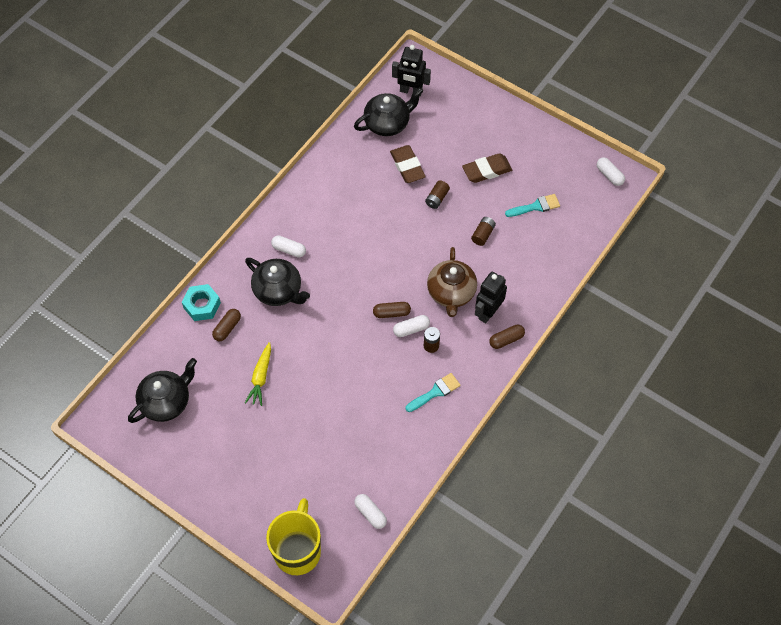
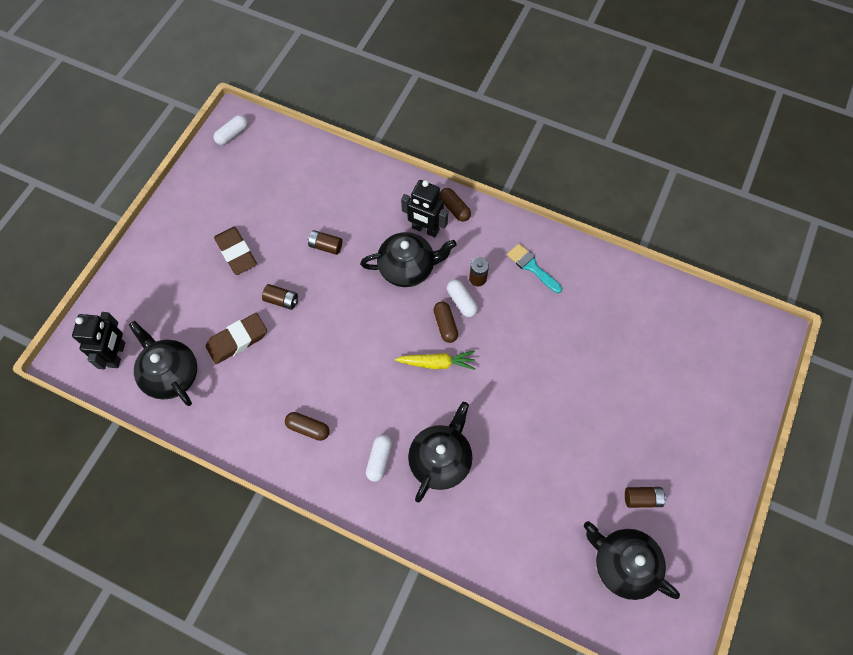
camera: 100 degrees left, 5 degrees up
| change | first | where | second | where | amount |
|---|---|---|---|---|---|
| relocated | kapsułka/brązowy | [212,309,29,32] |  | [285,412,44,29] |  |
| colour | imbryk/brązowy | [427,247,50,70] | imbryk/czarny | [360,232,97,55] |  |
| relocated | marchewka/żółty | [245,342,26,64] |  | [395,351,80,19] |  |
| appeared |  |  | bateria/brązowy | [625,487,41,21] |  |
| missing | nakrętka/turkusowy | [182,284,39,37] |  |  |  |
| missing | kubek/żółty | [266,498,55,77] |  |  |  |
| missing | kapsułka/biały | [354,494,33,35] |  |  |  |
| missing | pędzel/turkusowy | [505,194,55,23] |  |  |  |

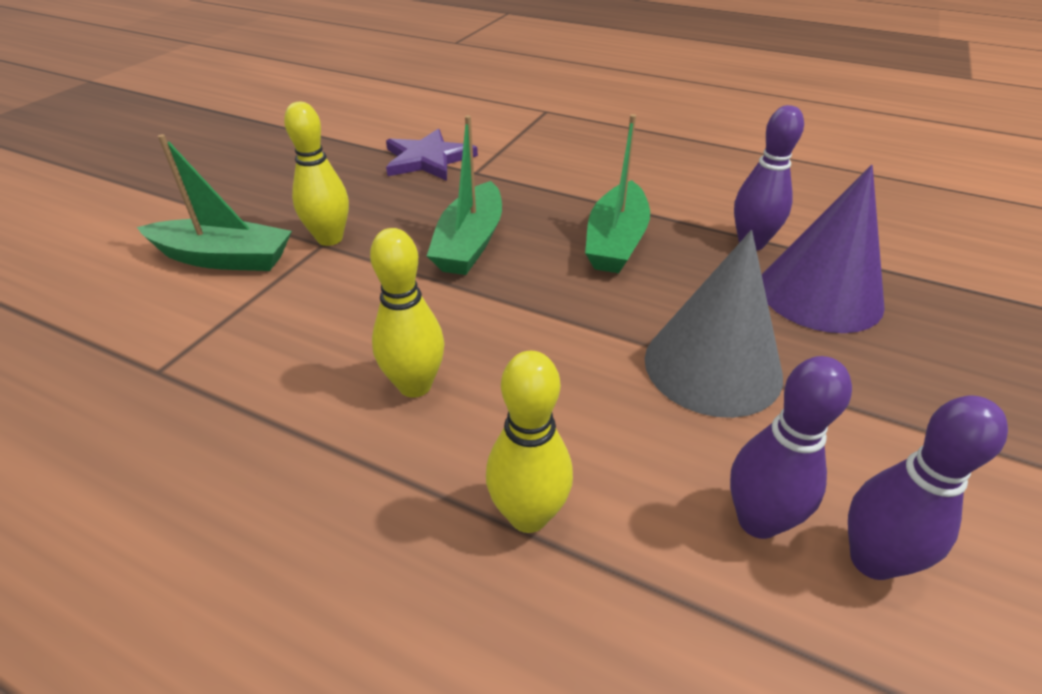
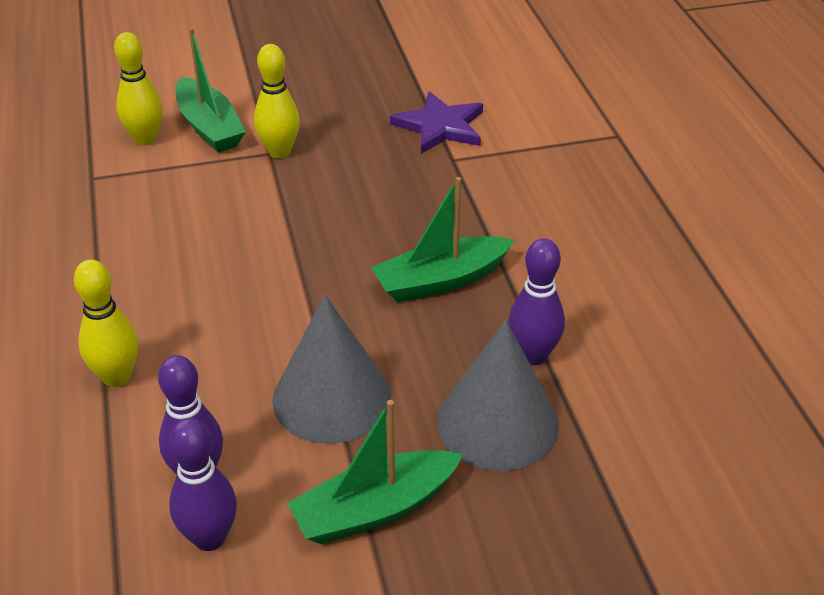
camera: 50 degrees right, 0 degrees up
| change | first | where | second | where | amount |
|---|---|---|---|---|---|
| relocated | kręgiel/żółty | [370,228,74,170] |  | [114,32,49,114] |  |
| relocated | łódka/zielony | [427,115,75,160] |  | [287,400,176,144] |  |
| colour | stożek/fioletowy | [762,165,123,168] | stożek/szary | [437,320,122,151] |  |

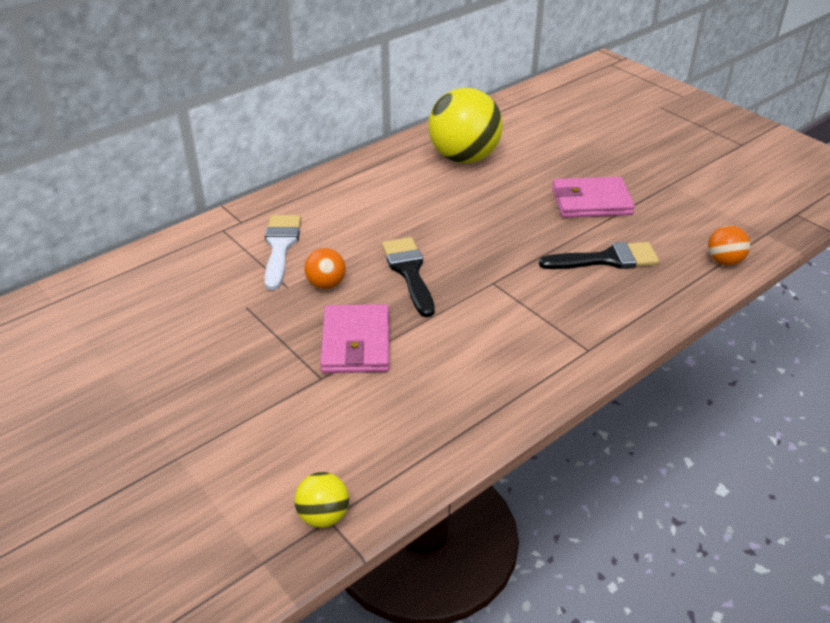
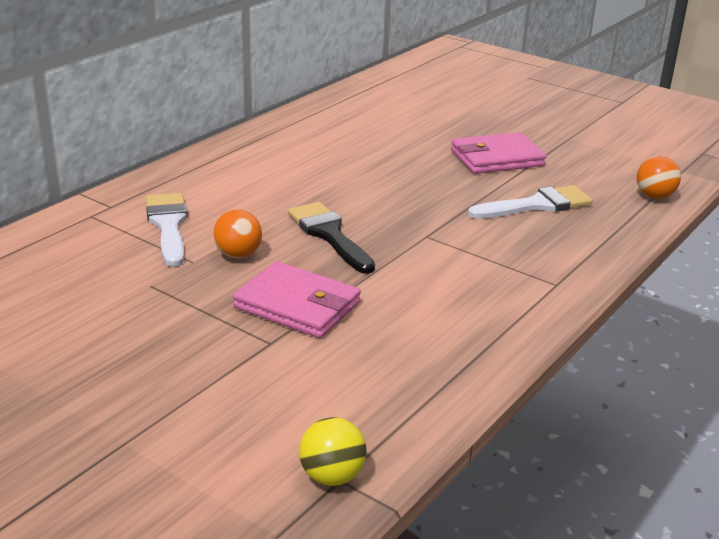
camera: 15 degrees left, 10 degrees down
| change | first | where | second | where | amount |
|---|---|---|---|---|---|
| spun | portfel/różowy | [320,304,69,69] |  | [233,261,128,77] | 45 degrees counterclockwise |
| colour | pędzel/czarny | [539,242,120,27] | pędzel/biały | [468,185,125,34] |  |
| missing | piłka/żółty | [428,88,75,75] |  |  |  |

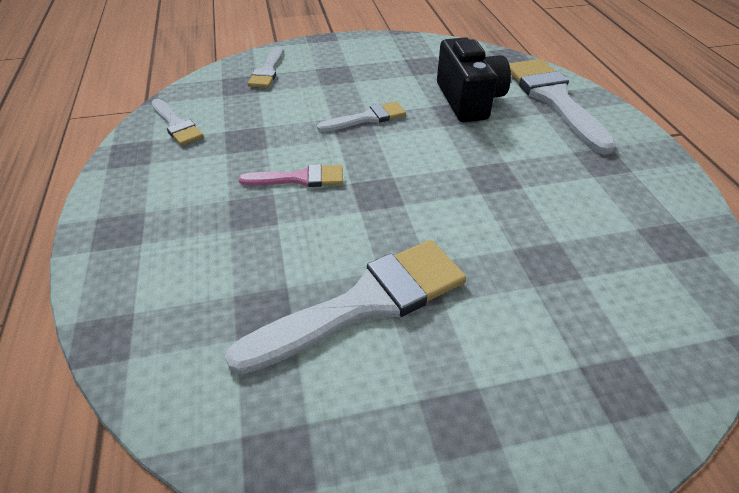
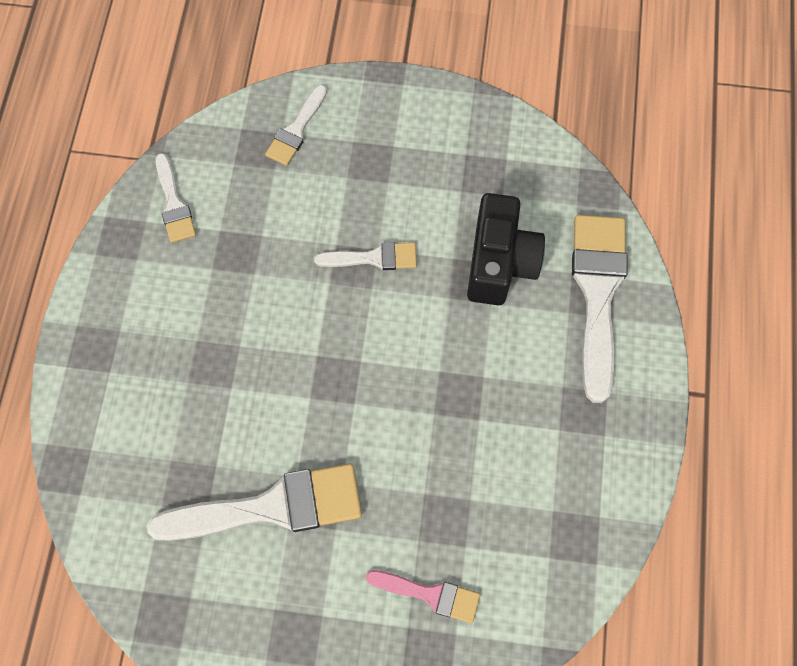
camera: 20 degrees right, 25 degrees up
| change | first | where | second | where | amount |
|---|---|---|---|---|---|
| relocated | pędzel/różowy | [239,164,104,23] |  | [366,570,114,53] |  |

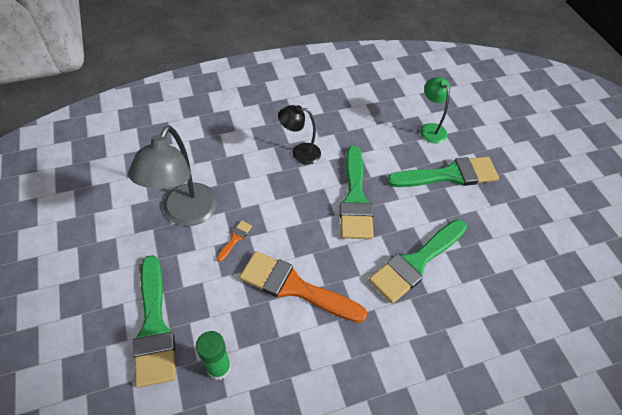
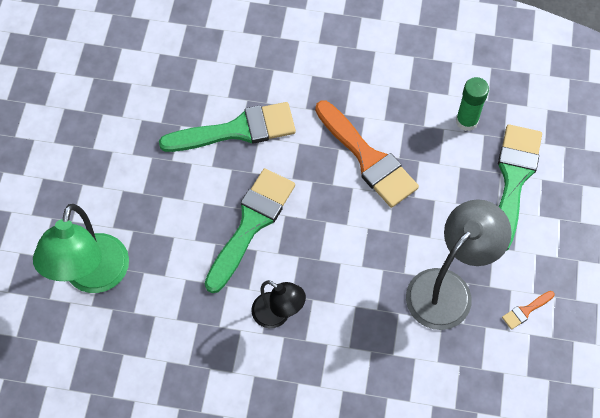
camera: 150 degrees left, 10 degrees up
| change | first | where | second | where | amount |
|---|---|---|---|---|---|
| size | lampka/zielony | [420,77,30,66] |  | [33,204,96,89] | x1.71 |
| relocated | pędzel/pomarańczowy | [217,220,35,42] |  | [502,291,53,39] |  |
| missing | pędzel/zielony | [387,157,112,30] |  |  |  |

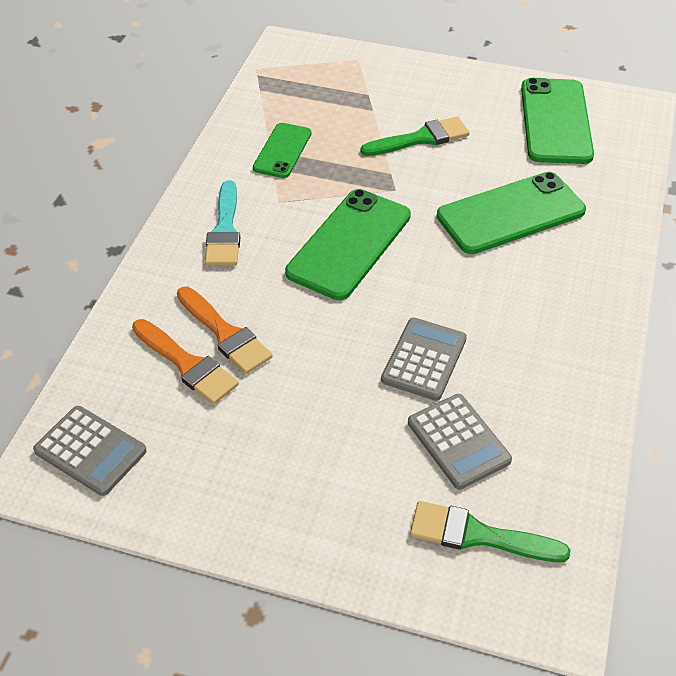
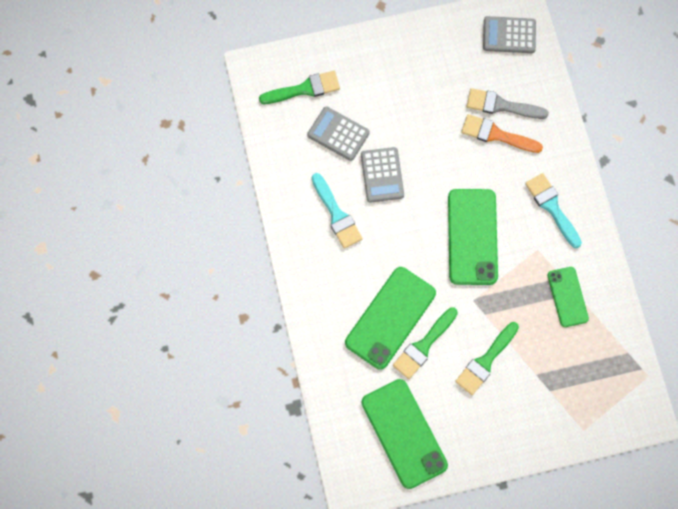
camera: 150 degrees right, 25 degrees up
| change | first | where | second | where | amount |
|---|---|---|---|---|---|
| appeared |  |  | pędzel/turkusowy | [312,173,51,76] |  |
| appeared |  |  | pędzel/zielony | [393,307,65,72] |  |
| colour | pędzel/pomarańczowy | [132,319,107,86] | pędzel/szary | [467,88,82,31] |  |

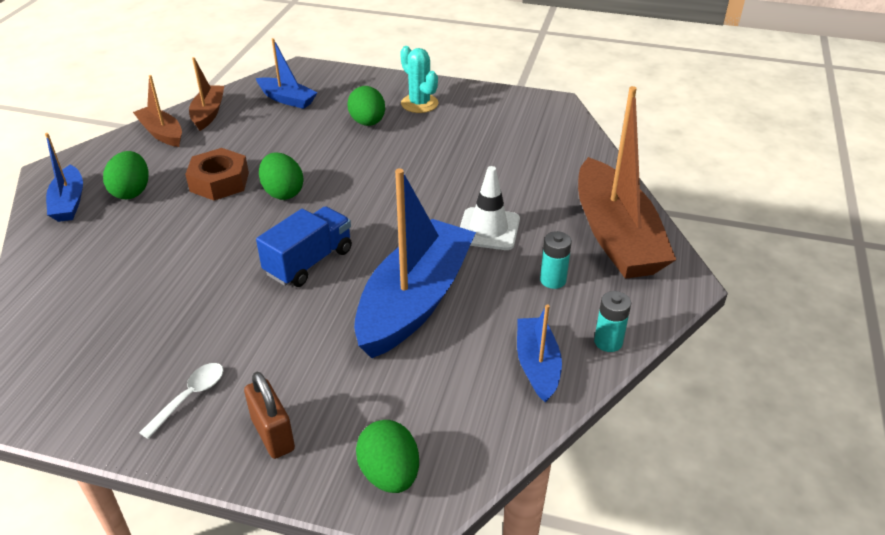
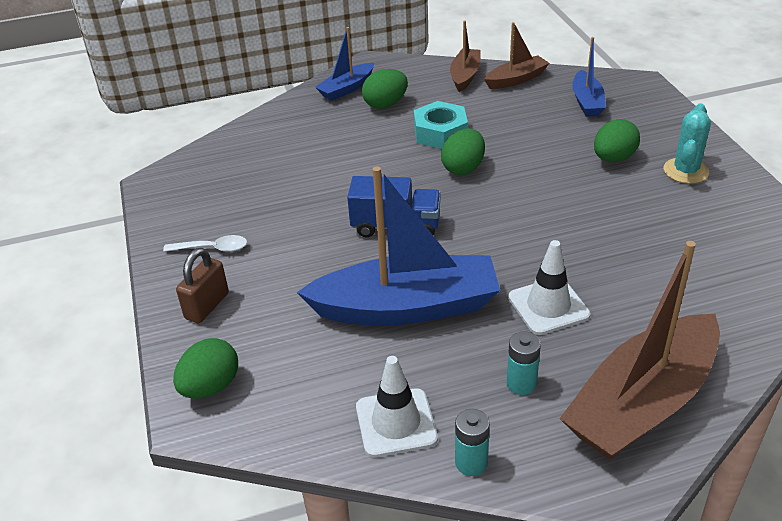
camera: 60 degrees right, 0 degrees up
| change | first | where | second | where | amount |
|---|---|---|---|---|---|
| exchanged | łódka/niebieski | [517,304,45,99] | pachołek/biały | [356,356,82,101] |  |
| colour | nakrętka/brązowy | [185,148,64,52] | nakrętka/turkusowy | [414,101,54,48] |  |

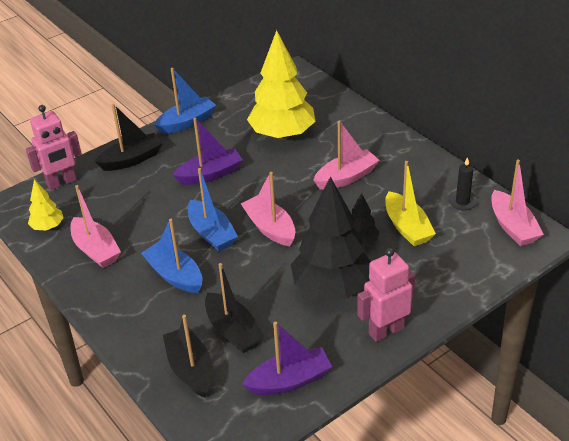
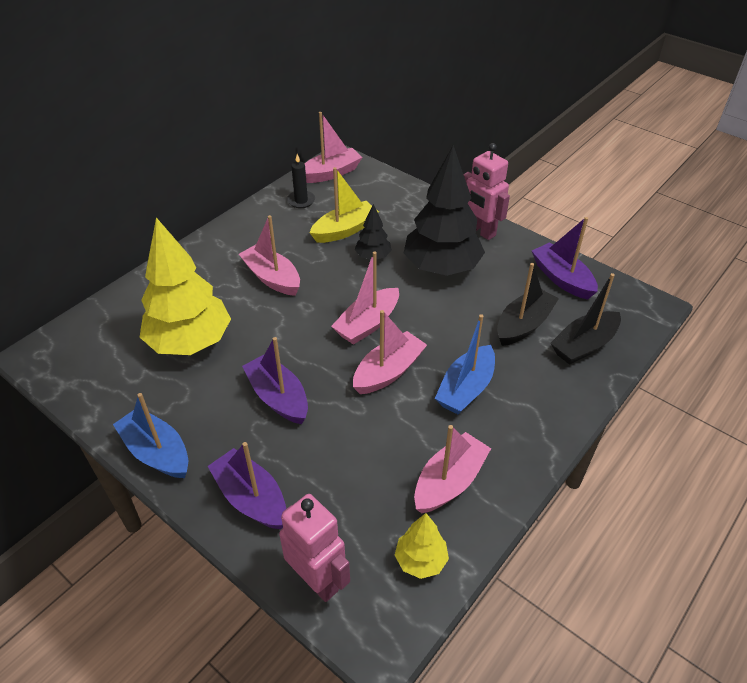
camera: 105 degrees left, 5 degrees up
| change | first | where | second | where | amount |
|---|---|---|---|---|---|
| colour | łódka/czarny | [95,104,68,67] | łódka/fioletowy | [207,442,79,87] |  |
| colour | łódka/niebieski | [188,168,50,83] | łódka/różowy | [353,310,74,84] |  |

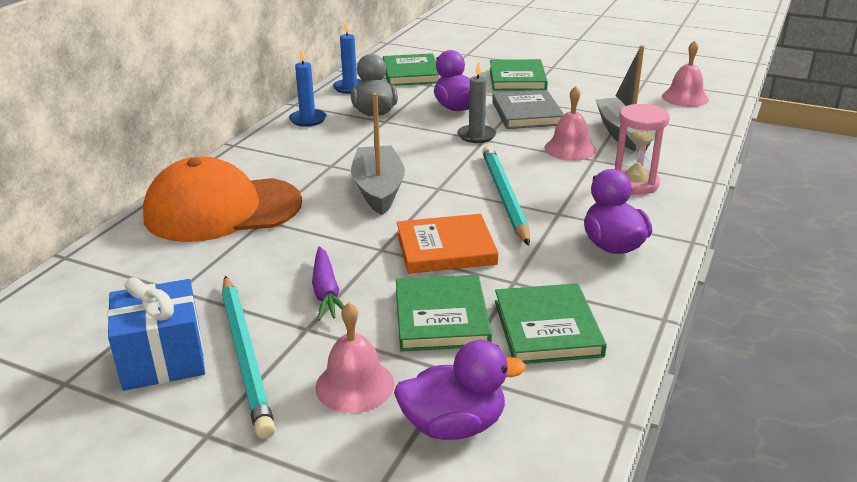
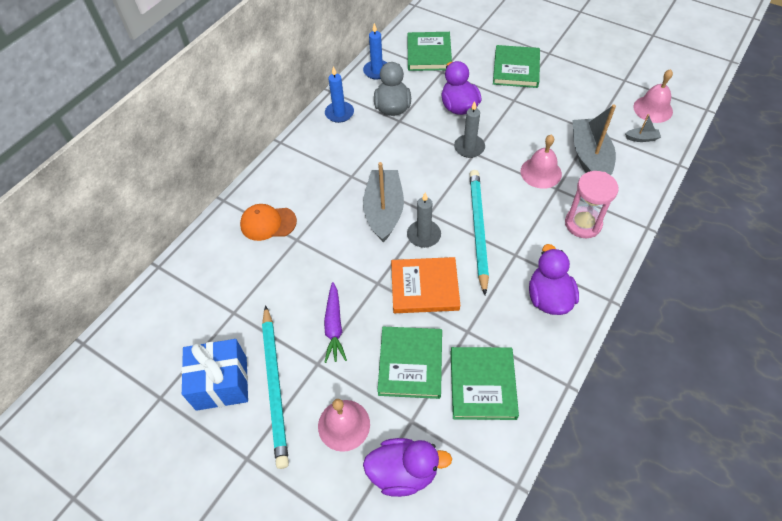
camera: 10 degrees right, 25 degrees up
| change | first | where | second | where | amount |
|---|---|---|---|---|---|
| size | czapka/pomarańczowy | [143,156,159,86] |  | [240,204,57,37] | x0.49 |
| appeared |  |  | świeca/szary | [407,193,34,55] |  |
| appeared |  |  | łódka/szary | [625,114,36,28] |  |
| missing | książka/szary | [492,90,72,39] |  |  |  |

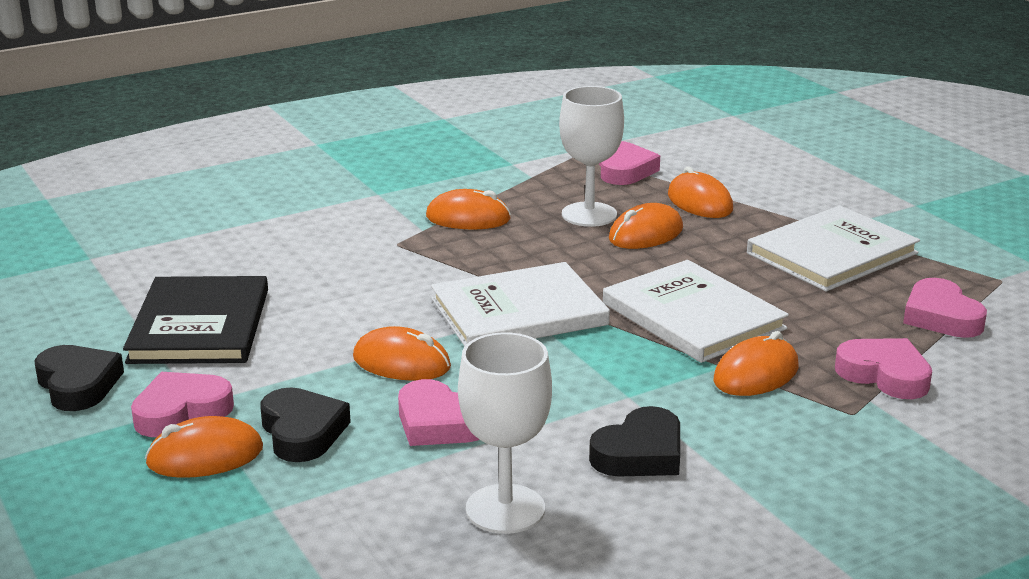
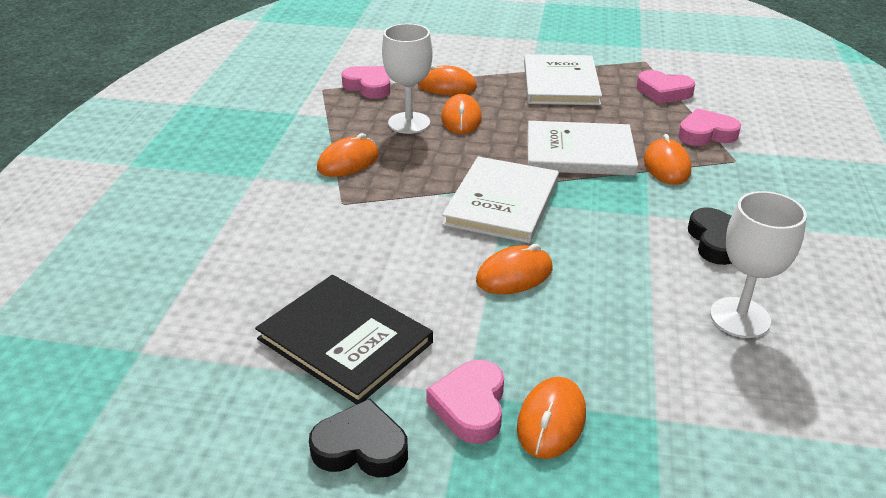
camera: 50 degrees left, 10 degrees up
| change | first | where | second | where | amount |
|---|---|---|---|---|---|
| missing | serce/czarny | [260,388,91,74] |  |  |  |
| missing | serce/różowy | [398,379,82,67] |  |  |  |

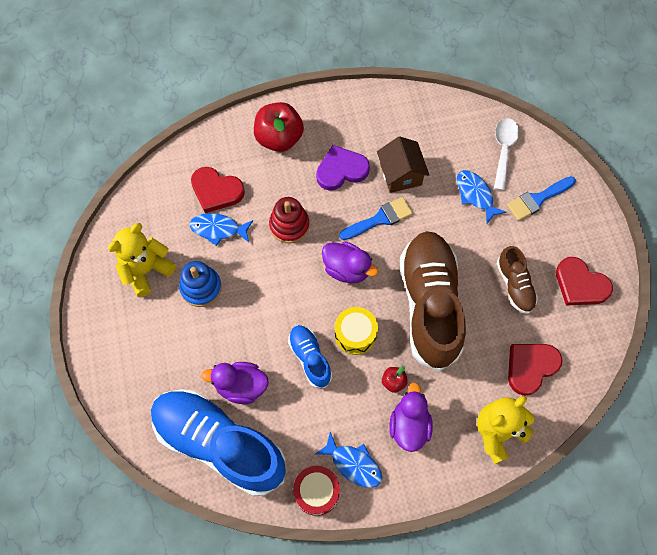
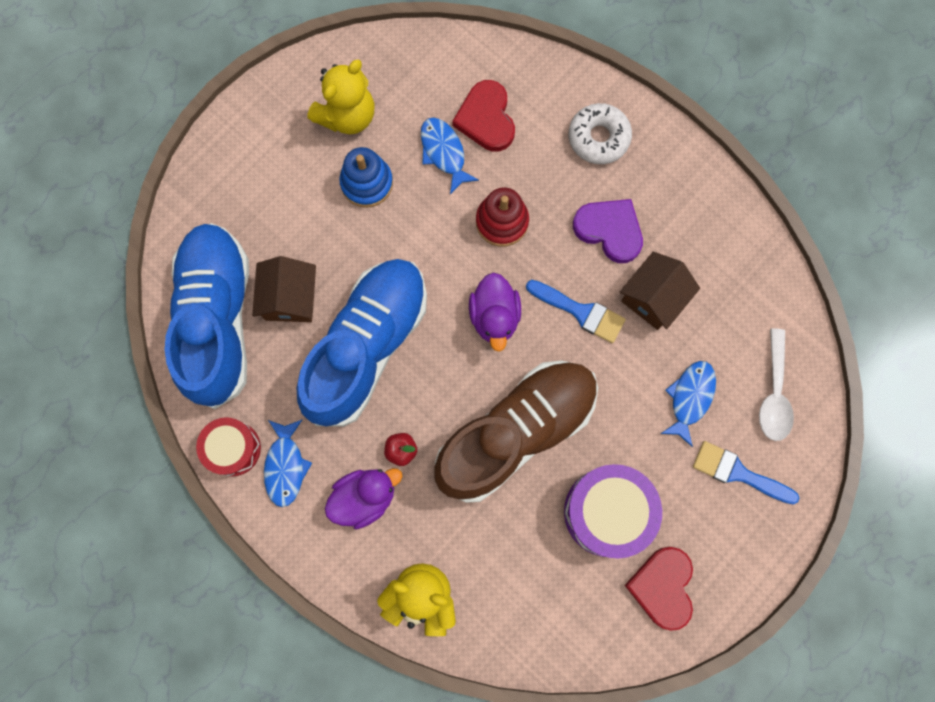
camera: 55 degrees right, 10 degrees up
| change | first | where | second | where | amount |
|---|---|---|---|---|---|
| exchanged | kaczka/fioletowy | [201,362,68,42] | domek/brązowy | [252,256,64,66] |  |
| size | but/niebieski | [288,325,44,63] |  | [297,259,130,168] | x2.11 |
| spun | miś/żółty | [108,223,68,74] |  | [307,60,67,74] | 120 degrees clockwise |
| exchanged | but/brązowy | [497,246,41,68] | bęben/fioletowy | [564,464,98,95] |  |
| exchanged | jabłko/czerwony | [254,102,50,50] | donut/biały | [569,103,63,61] |  |
| spun | łyżka/biały | [494,118,25,73] |  | [759,328,35,113] | 120 degrees clockwise |
| missing | bęben/żółty | [335,307,43,48] |  |  |  |
| missing | serce/czerwony | [508,344,55,52] |  |  |  |

